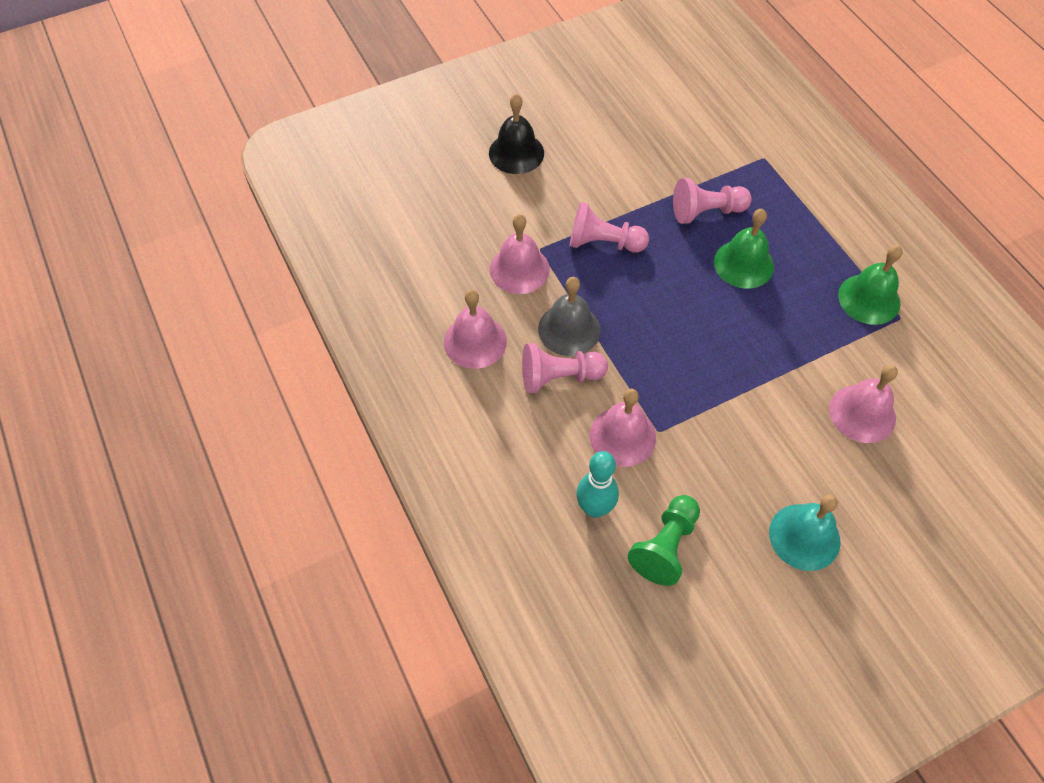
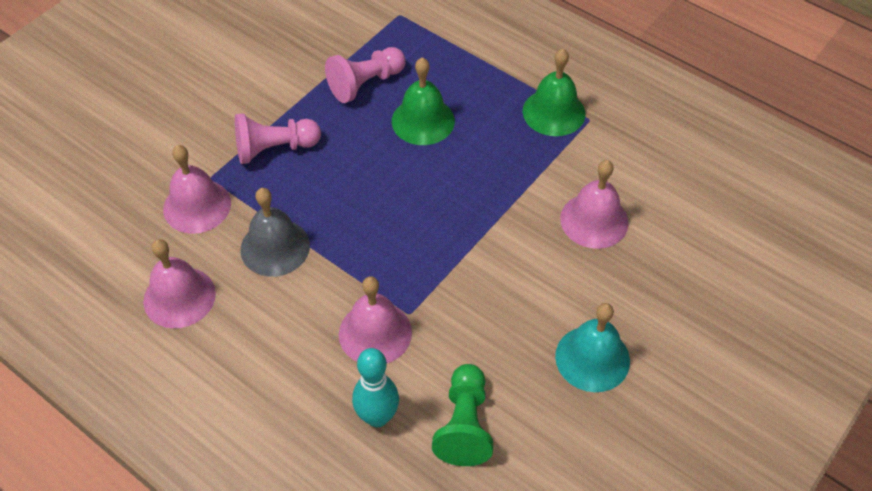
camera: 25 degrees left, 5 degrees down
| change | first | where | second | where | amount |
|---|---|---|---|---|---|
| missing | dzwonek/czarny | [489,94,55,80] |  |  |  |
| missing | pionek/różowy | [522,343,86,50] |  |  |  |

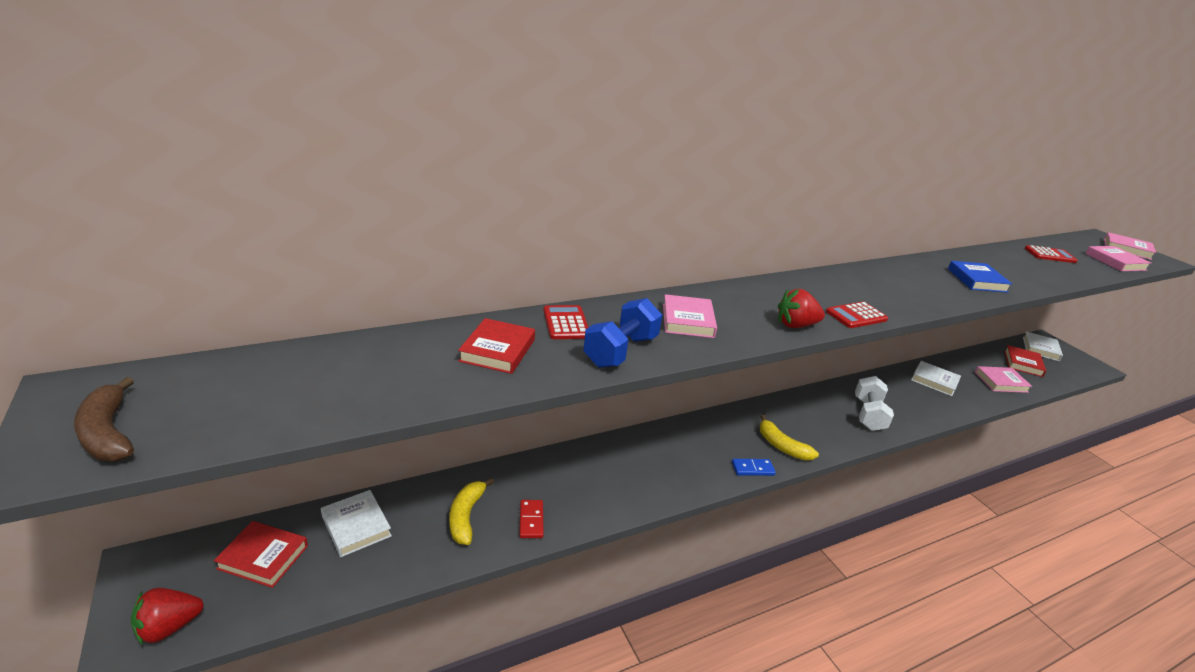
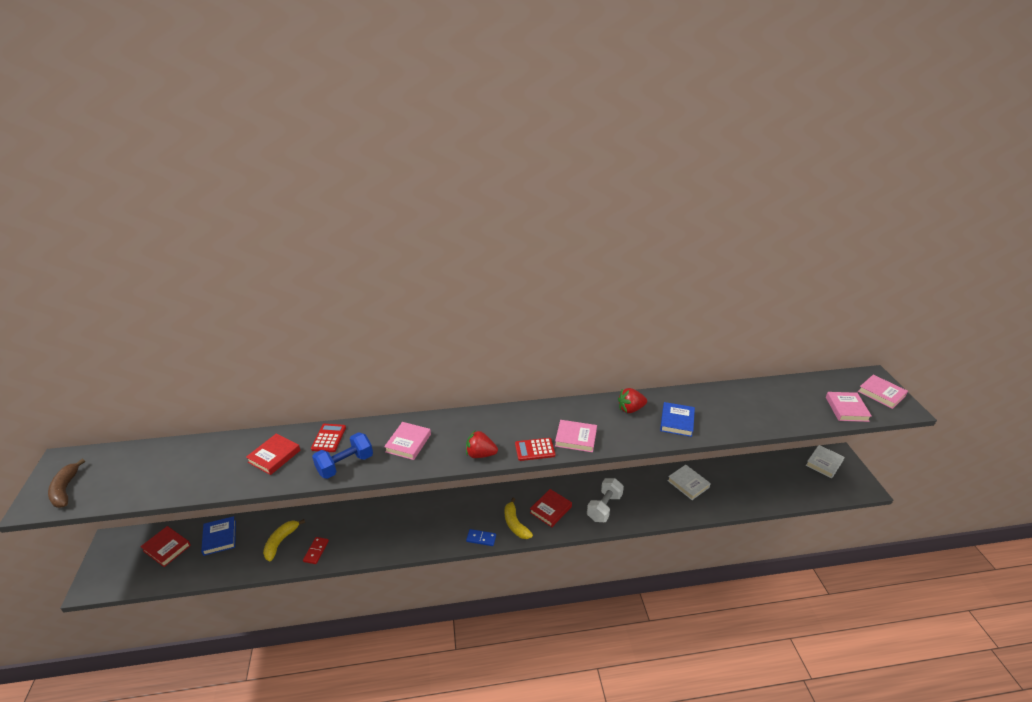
camera: 20 degrees right, 5 degrees up
| change | first | where | second | where | amount |
|---|---|---|---|---|---|
| colour | książka/biały | [321,490,71,67] | książka/niebieski | [201,516,35,40] |  |
| relocated | książka/czerwony | [1004,345,42,32] |  | [530,489,42,38] |  |
| relocated | książka/różowy | [975,366,57,27] |  | [555,420,42,32] |  |
| relocated | truskawka/czerwony | [131,588,73,57] |  | [618,388,29,25] |  |
| missing | kalkulator/czerwony | [1025,245,53,18] |  |  |  |

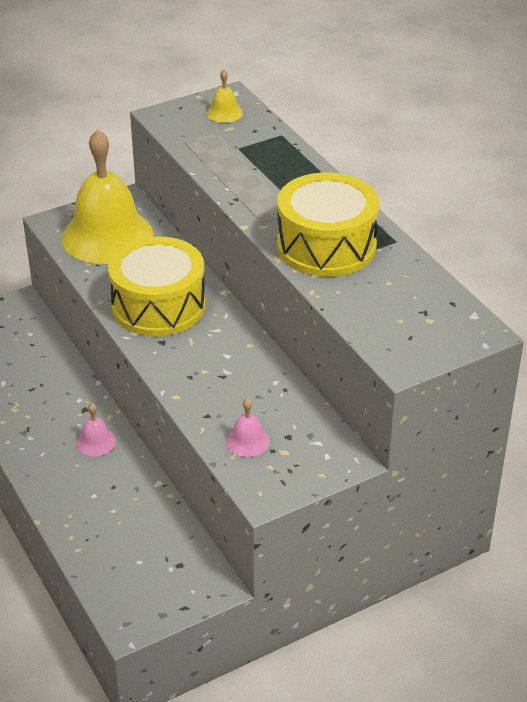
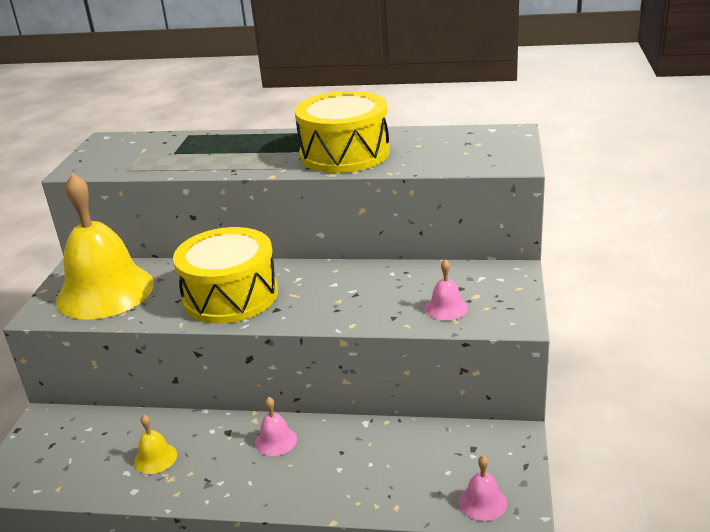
camera: 50 degrees left, 10 degrees down
| change | first | where | second | where | amount |
|---|---|---|---|---|---|
| relocated | dzwonek/żółty | [207,70,36,53] |  | [134,415,43,59] |  |
| appeared |  |  | dzwonek/różowy | [459,455,48,66] |  |

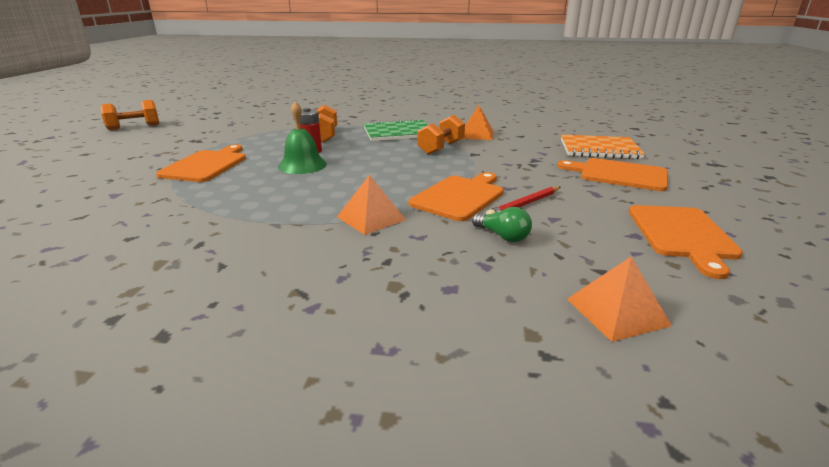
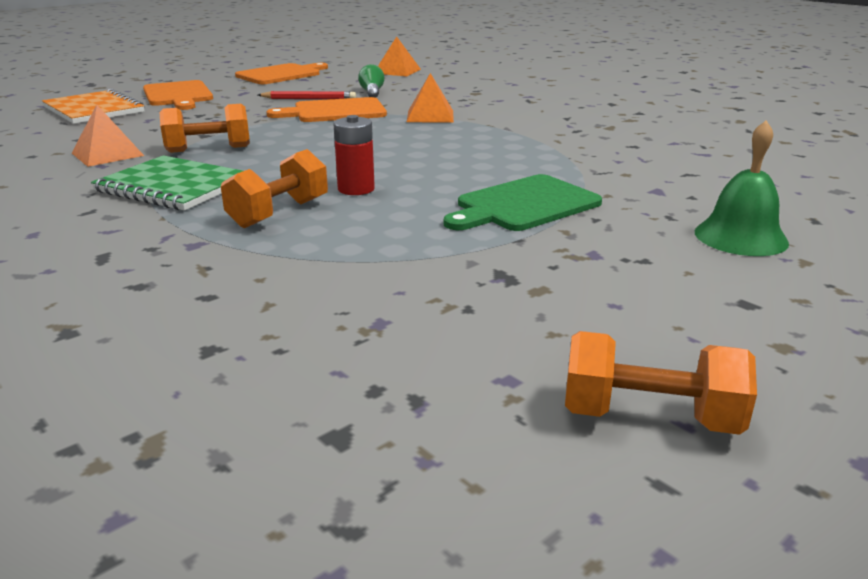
camera: 140 degrees left, 0 degrees up
| change | first | where | second | where | amount |
|---|---|---|---|---|---|
| colour | deska do krojenia/pomarańczowy | [156,144,90,38] | deska do krojenia/zielony | [444,174,158,57] |  |
| relocated | dzwonek/zielony | [278,101,49,73] |  | [695,121,94,135] |  |

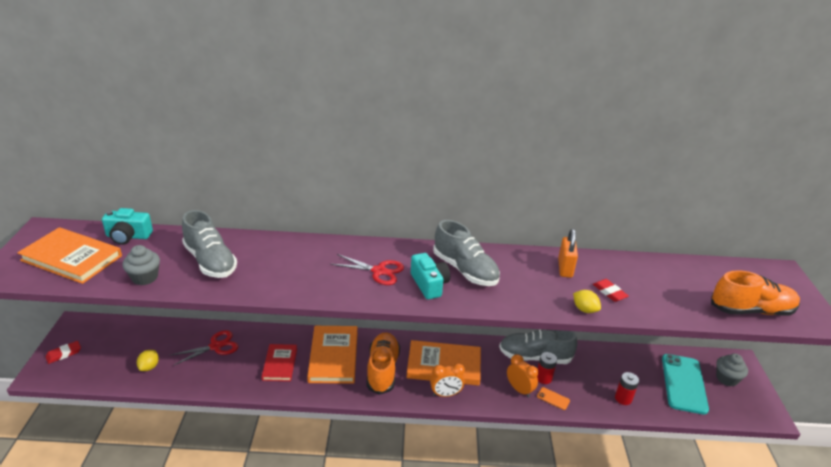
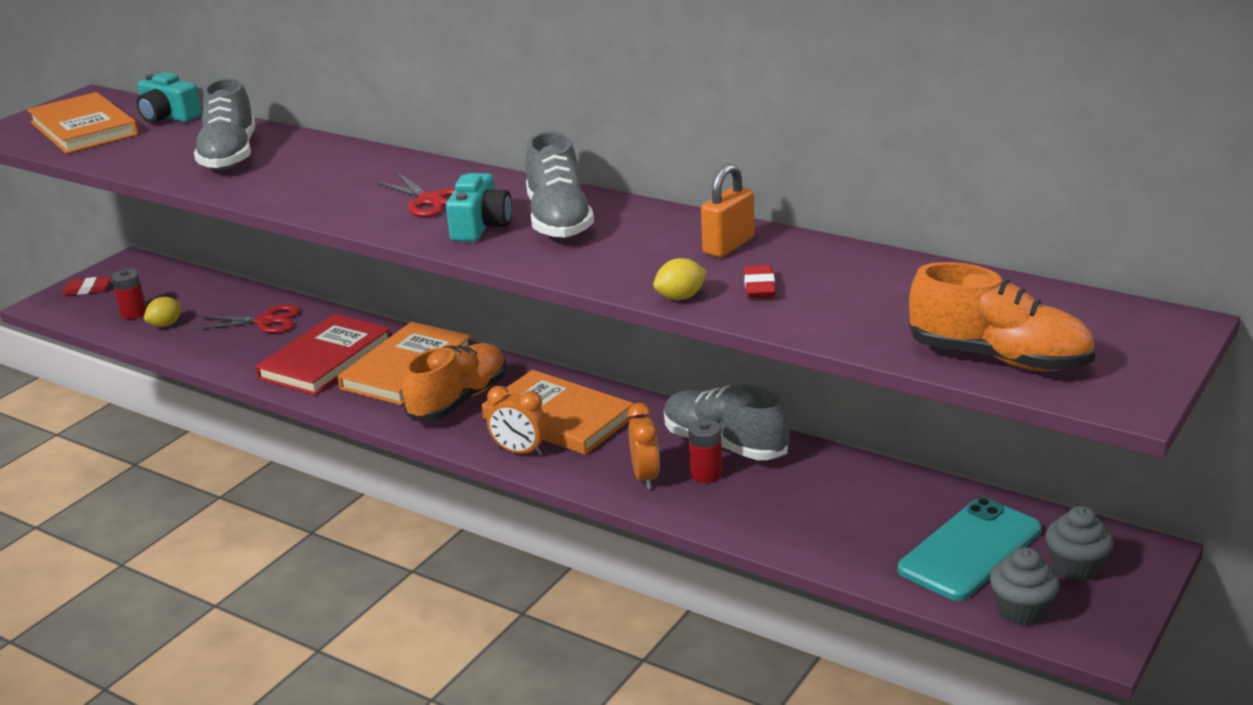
camera: 35 degrees right, 5 degrees down
| change | first | where | second | where | amount |
|---|---|---|---|---|---|
| relocated | bateria/czerwony | [615,372,24,33] |  | [111,269,35,50] |  |
| size | książka/czerwony | [262,344,35,37] |  | [255,314,135,81] | x1.61 |
| spun | cytryna/żółty | [573,290,28,23] |  | [653,258,54,42] | 75 degrees clockwise |
| relocated | muffinka/szary | [122,245,38,40] |  | [990,547,70,79] |  |
| missing | telefon/pomarańczowy | [537,387,33,23] |  |  |  |

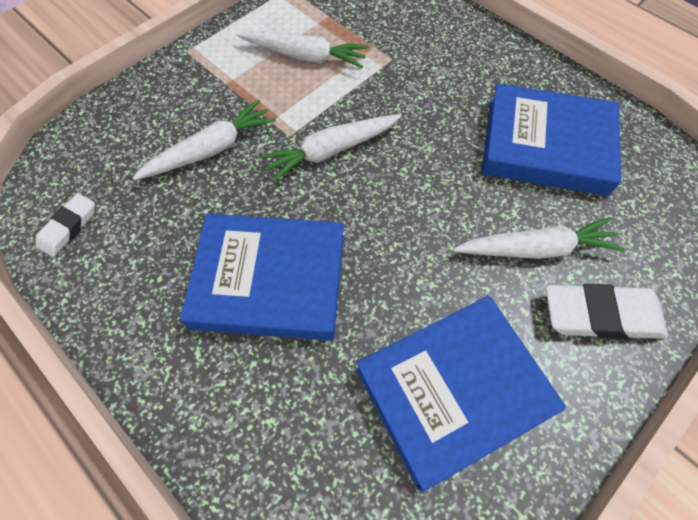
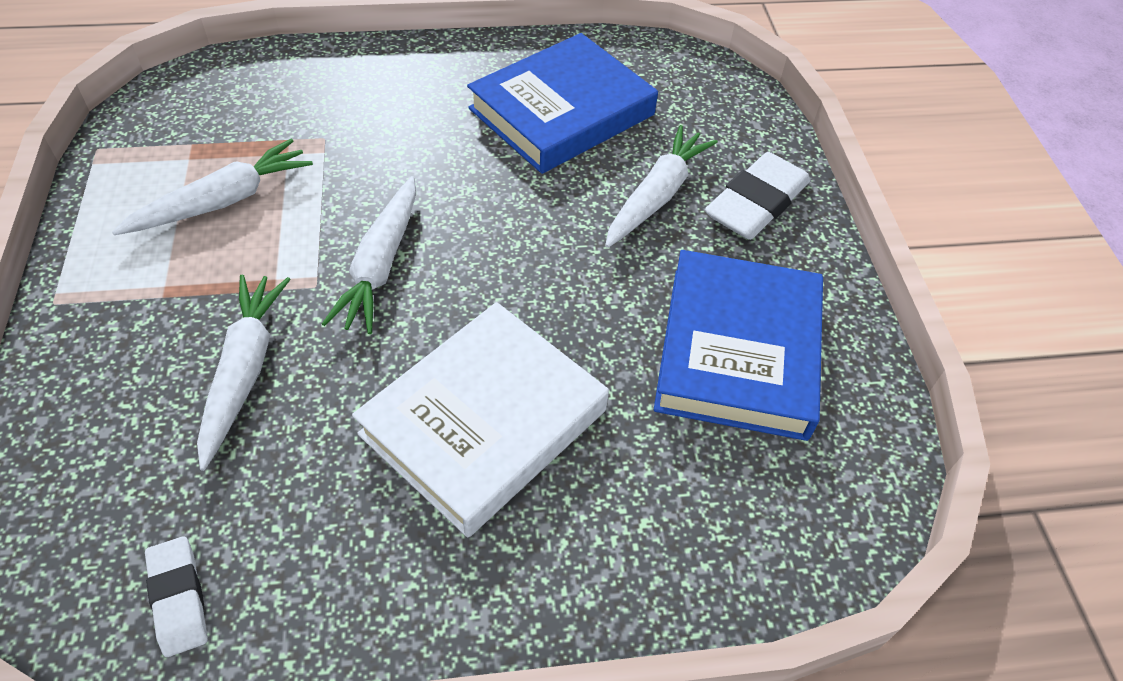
camera: 55 degrees left, 10 degrees down
| change | first | where | second | where | amount |
|---|---|---|---|---|---|
| colour | książka/niebieski | [180,213,164,128] | książka/biały | [352,302,257,235] |  |

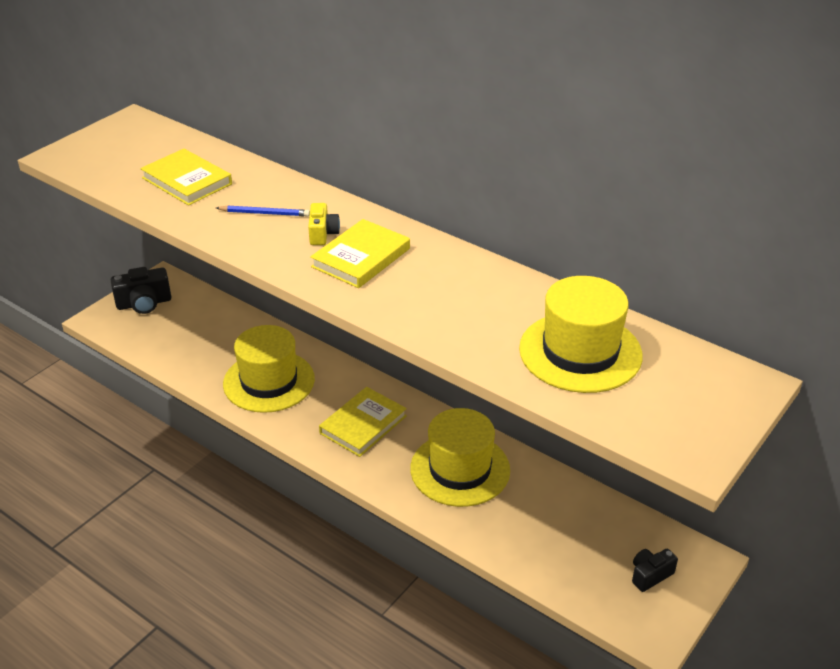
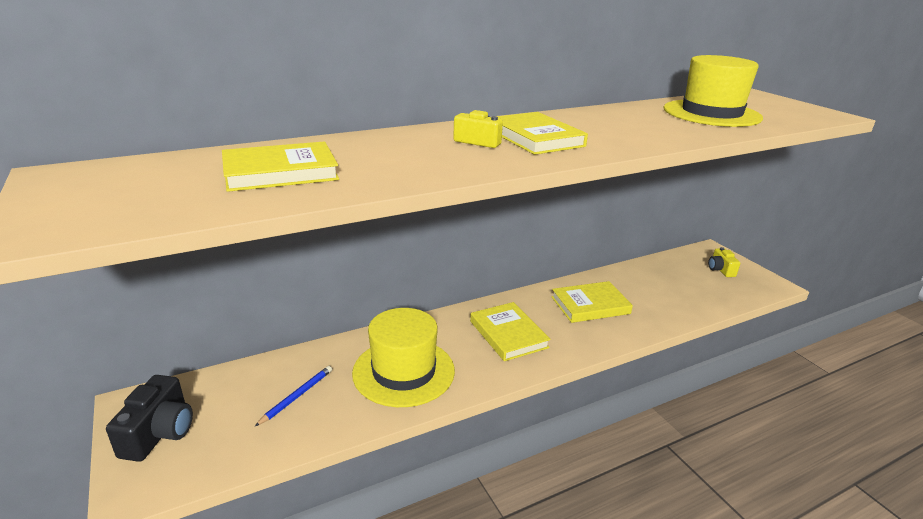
camera: 65 degrees left, 10 degrees down
| change | first | where | second | where | amount |
|---|---|---|---|---|---|
| relocated | ołówek/niebieski | [216,205,94,12] |  | [255,366,77,60] |  |
| exchanged | kapelusz/żółty | [410,408,100,99] | książka/żółty | [551,281,82,42] |  |
| colour | aparat fotograficzny/czarny | [632,549,46,43] | aparat fotograficzny/żółty | [708,247,32,30] |  |

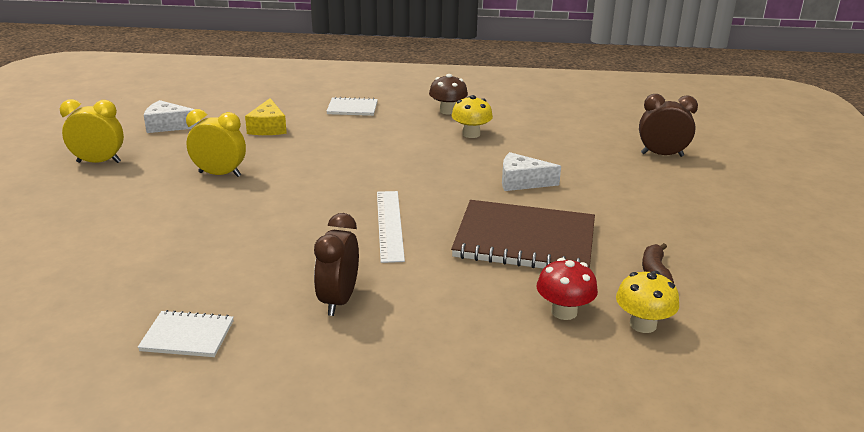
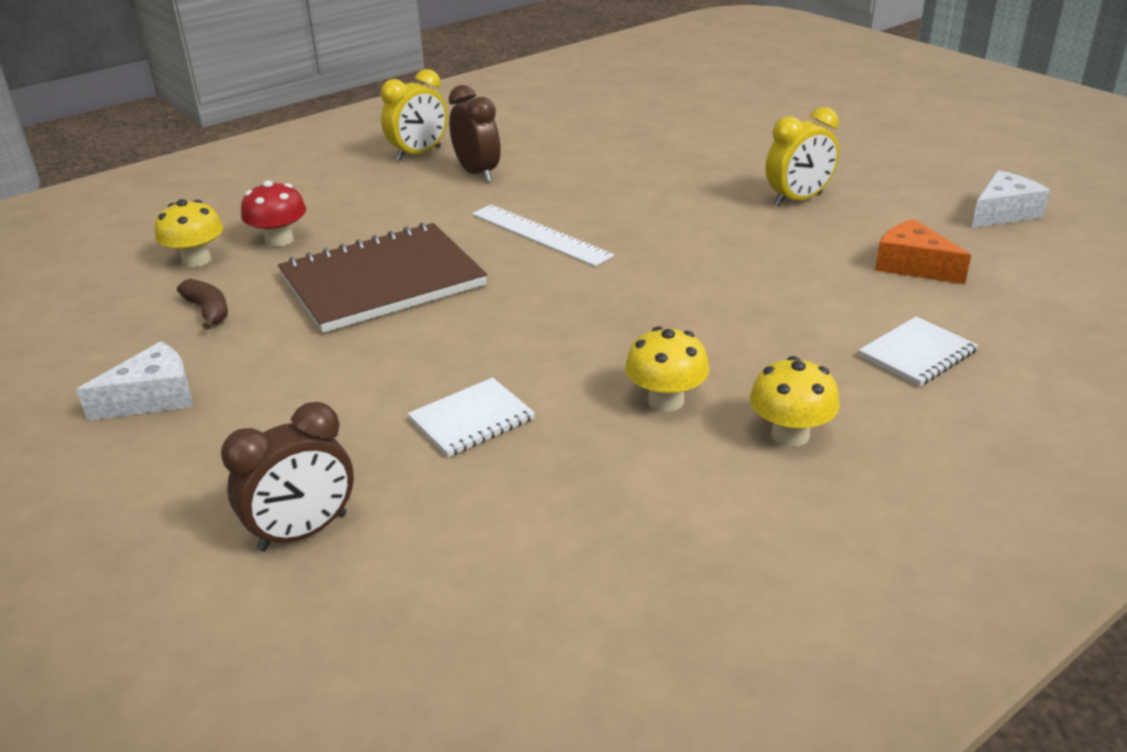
camera: 140 degrees right, 5 degrees up
| change | first | where | second | where | amount |
|---|---|---|---|---|---|
| relocated | ser/biały | [502,152,59,39] |  | [76,341,117,80] |  |
| relocated | budzik/żółty | [60,99,64,64] |  | [381,69,67,92] |  |
| relocated | zeszyt/biały | [138,310,96,47] |  | [407,377,128,80] |  |
| colour | grzyb/brązowy | [429,74,39,40] | grzyb/żółty | [750,356,90,90] |  |
| colour | ser/żółty | [245,98,42,37] | ser/pomarańczowy | [875,219,96,65] |  |

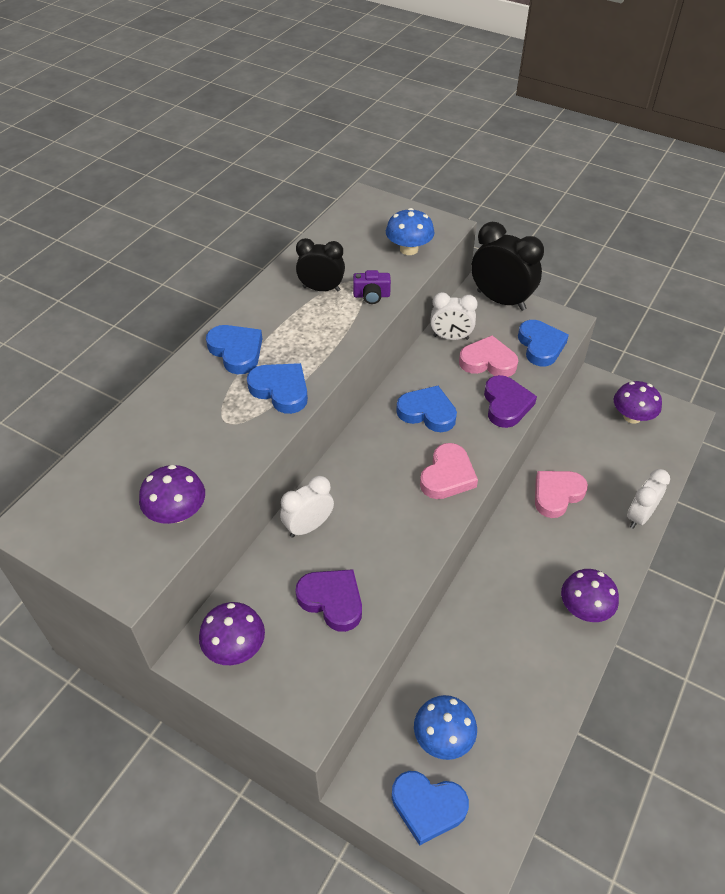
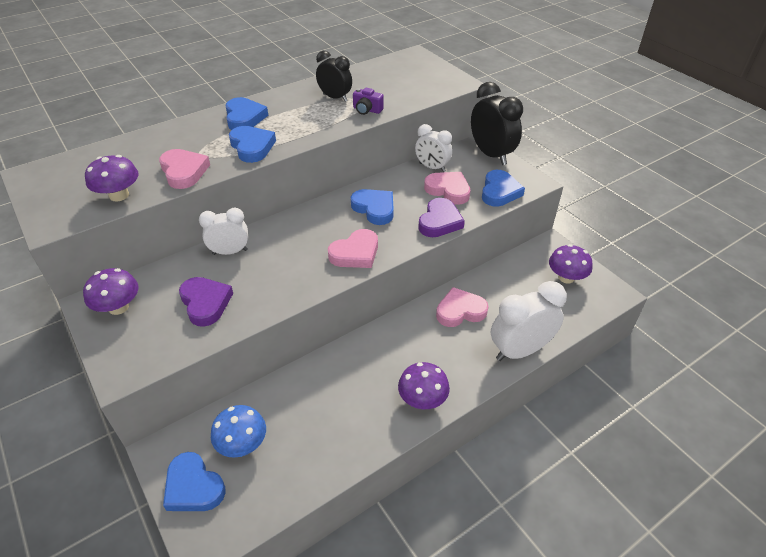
camera: 25 degrees right, 5 degrees down
| change | first | where | second | where | amount |
|---|---|---|---|---|---|
| appeared |  |  | serce/różowy | [159,149,51,40] |  |
| size | budzik/biały | [627,469,43,60] |  | [491,281,76,80] | x1.60 |
| missing | grzyb/niebieski | [386,208,49,47] |  |  |  |

